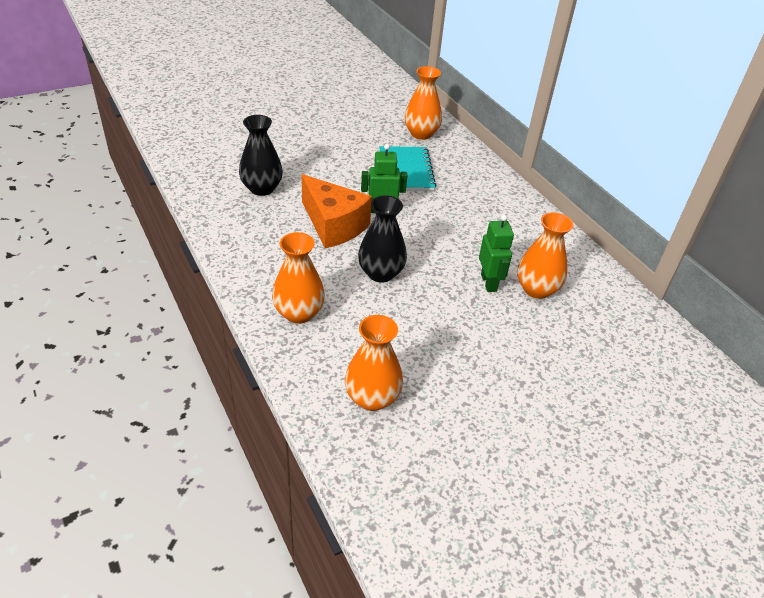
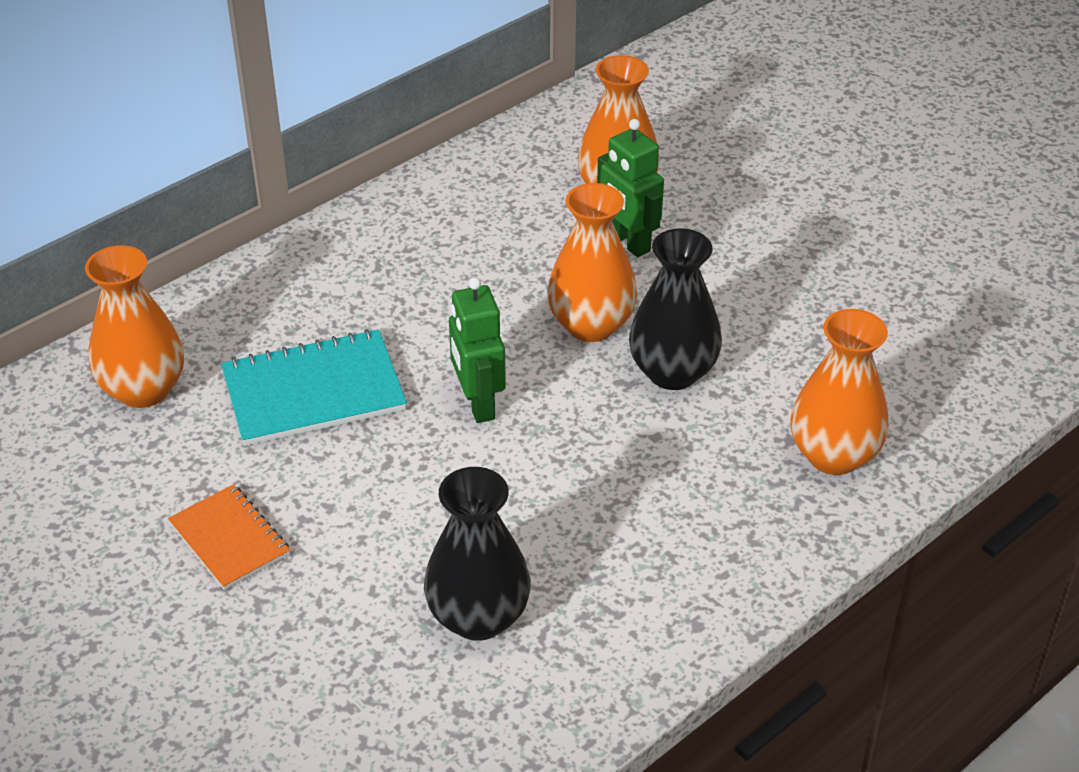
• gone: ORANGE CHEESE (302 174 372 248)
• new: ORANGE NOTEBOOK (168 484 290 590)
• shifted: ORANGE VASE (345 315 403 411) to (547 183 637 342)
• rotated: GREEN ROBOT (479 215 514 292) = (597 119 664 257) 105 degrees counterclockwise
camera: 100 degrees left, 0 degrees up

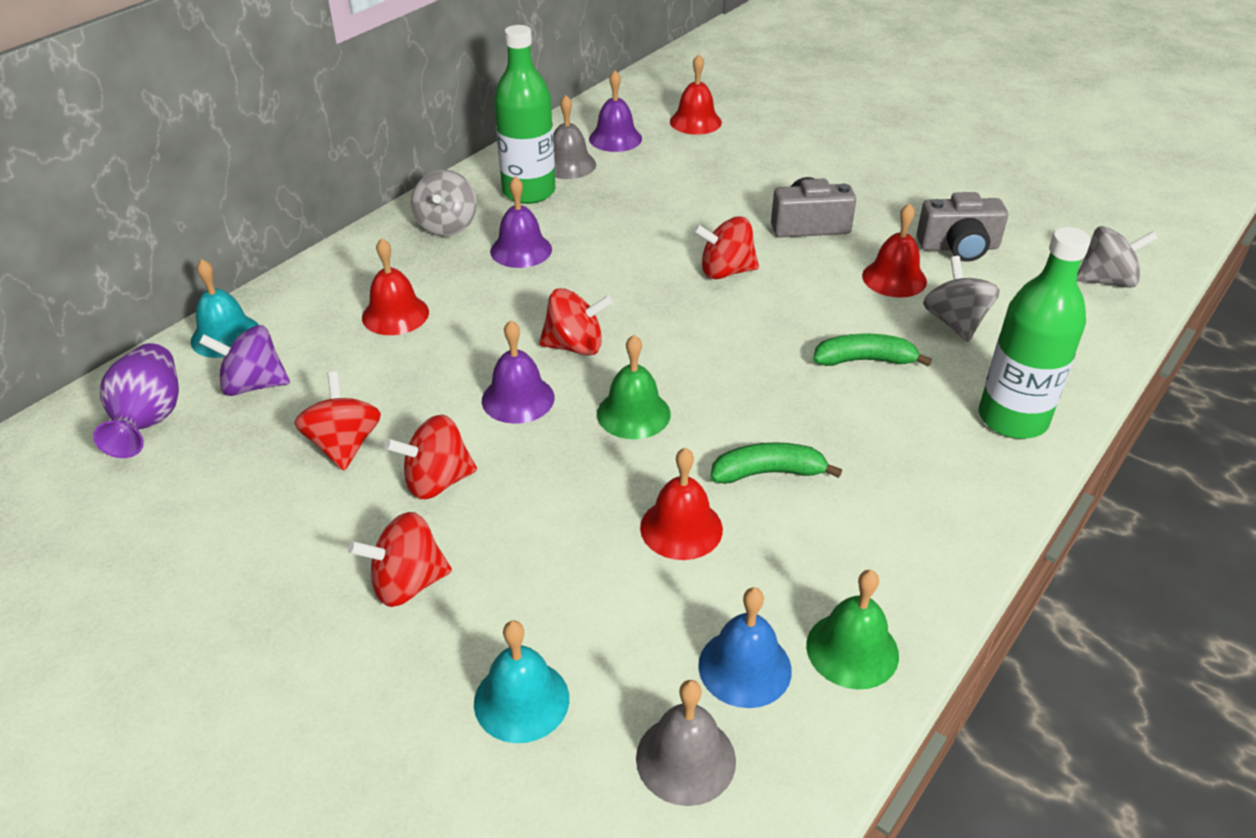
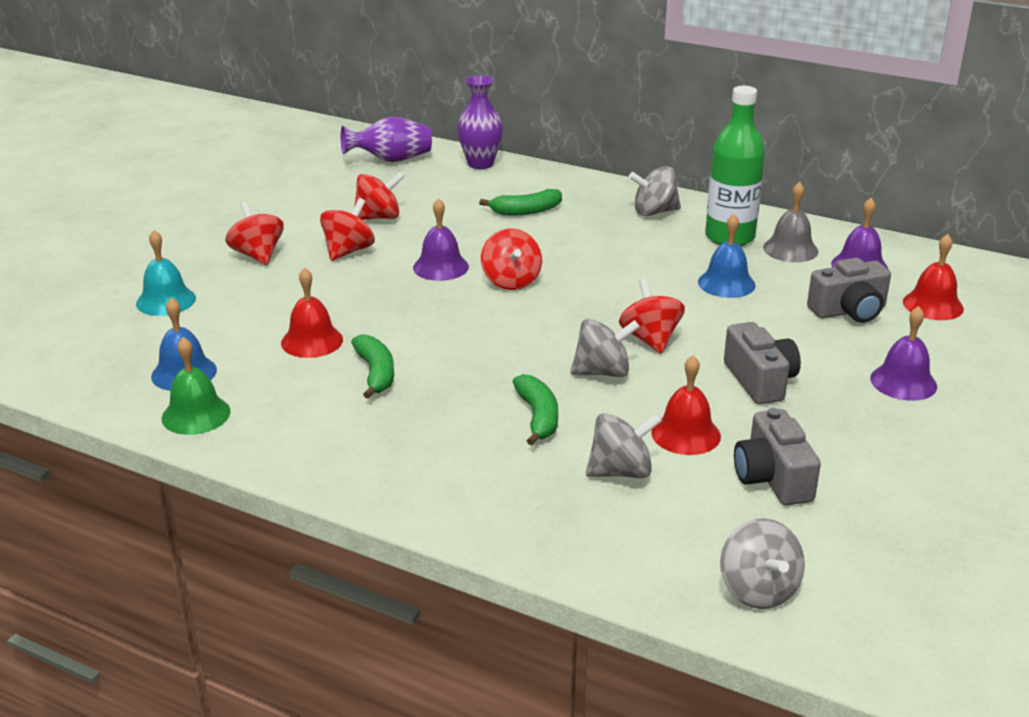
• gone: PURPLE SPINNING TOP (199 325 290 396)
• gone: GREEN BELL (597 335 671 439)
• gone: GREY BELL (636 680 736 806)
• gone: GREEN BOTTLE (979 227 1091 439)
• new: GREY SPINNING TOP (571 319 640 377)
• new: BLUE BELL (698 214 755 298)
• new: GREY CAMERA (807 258 891 323)
• shifted: PURPLE BELL (490 176 552 268) to (870 306 937 401)
• swapped: TURQUOISE BELL (191 259 259 358) to PURPLE VASE (457 75 503 169)
• swapped: RED BELL (362 238 429 335) to GREEN BANANA (479 189 562 215)
• rotated: RED SPINNING TOP (385 415 477 499) = (320 198 375 261) 60 degrees clockwise
camera: 80 degrees right, 10 degrees down

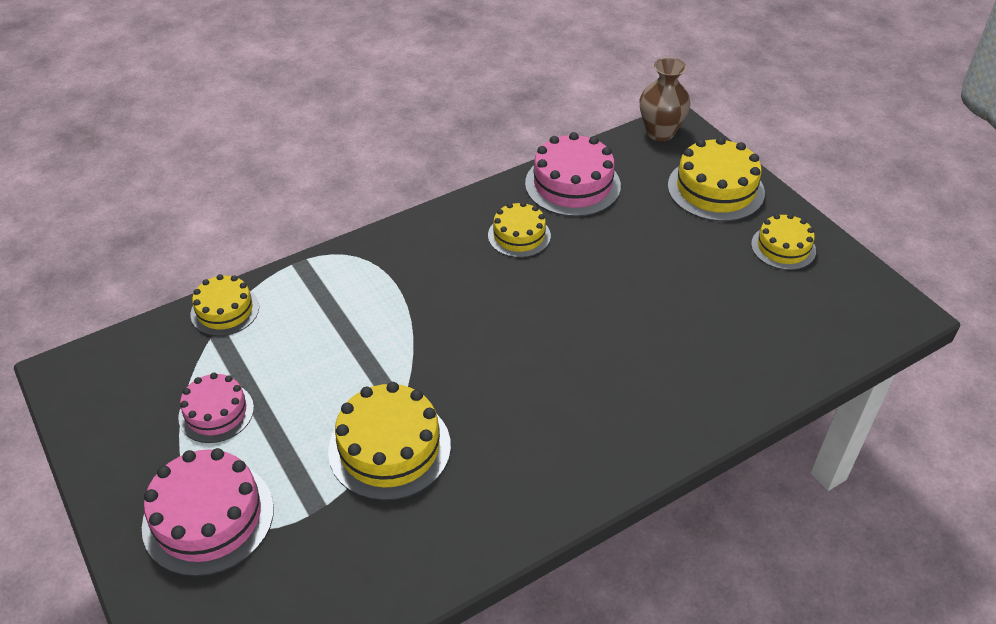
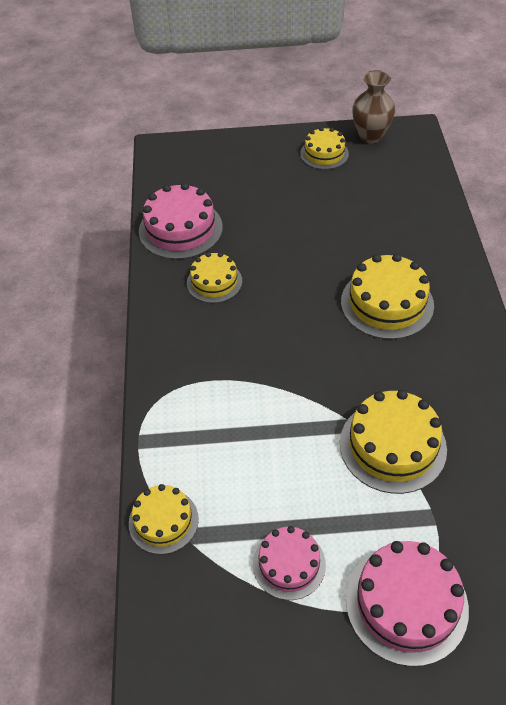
• shifted: BROWN VASE (640 57 691 141) to (352 70 395 143)
• shifted: YELLOW CAKE (668 137 765 222) to (341 254 434 339)
camera: 60 degrees left, 5 degrees up

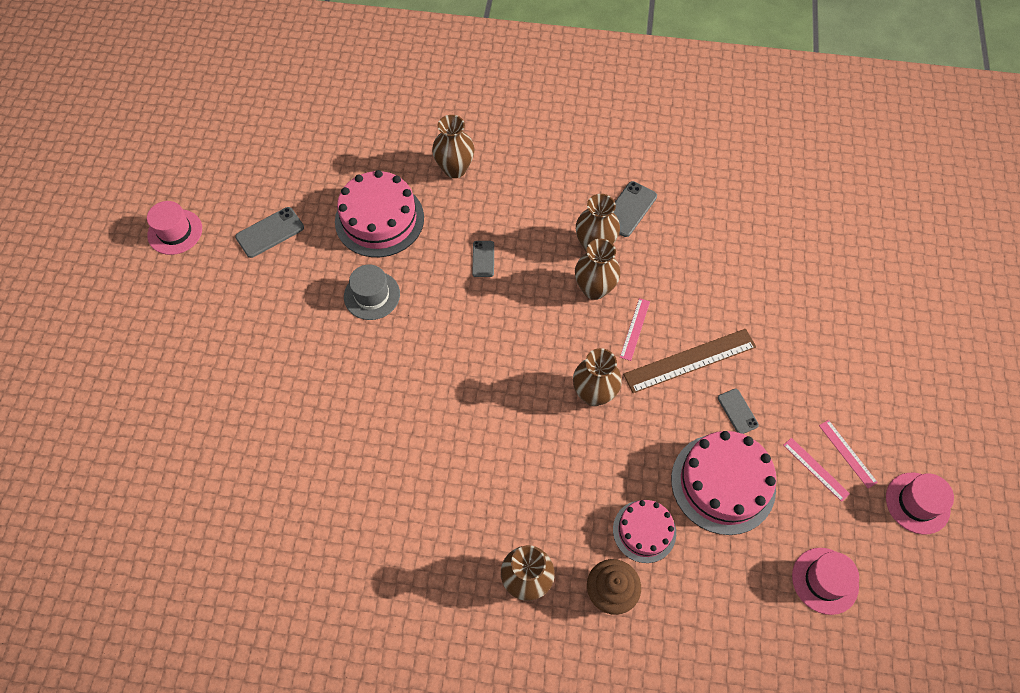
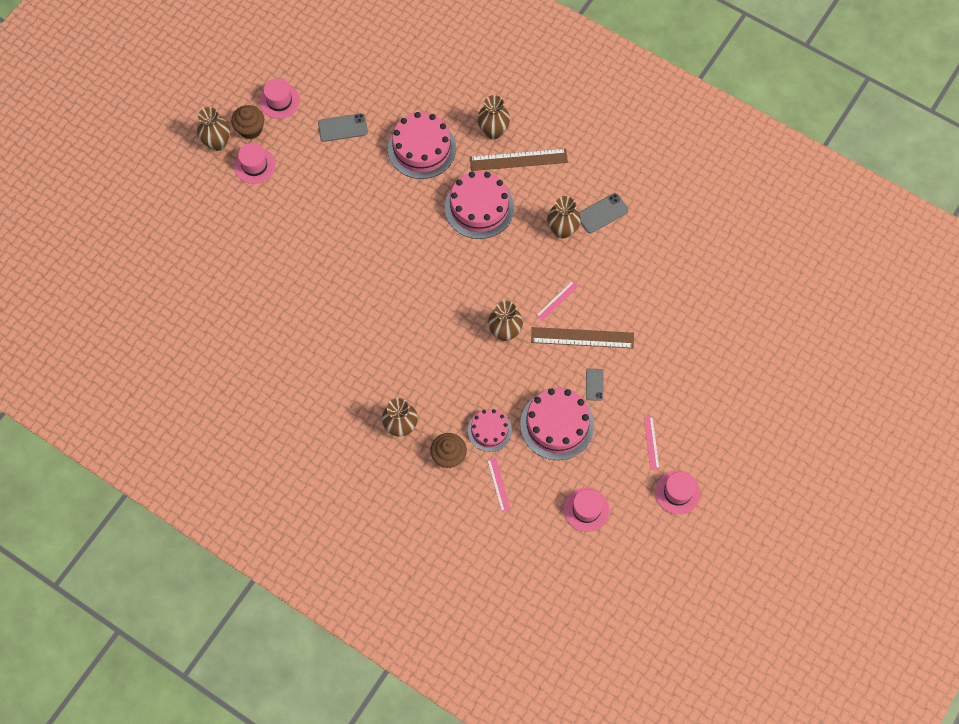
• gone: GREY HAT (344 264 400 320)
• new: BROWN CUPCAKE (231 105 264 139)
• new: PINK HAT (234 143 276 184)
• new: BROWN RULER (470 149 568 171)
• shifted: BROWN VASE (575 239 620 300) to (197 107 230 151)
• shifted: PINK RULER (783 438 850 502) to (487 458 511 512)
• swapped: GREY PHONE (472 241 494 277) to PINK CAKE (445 171 514 239)
camera: 25 degrees right, 5 degrees up

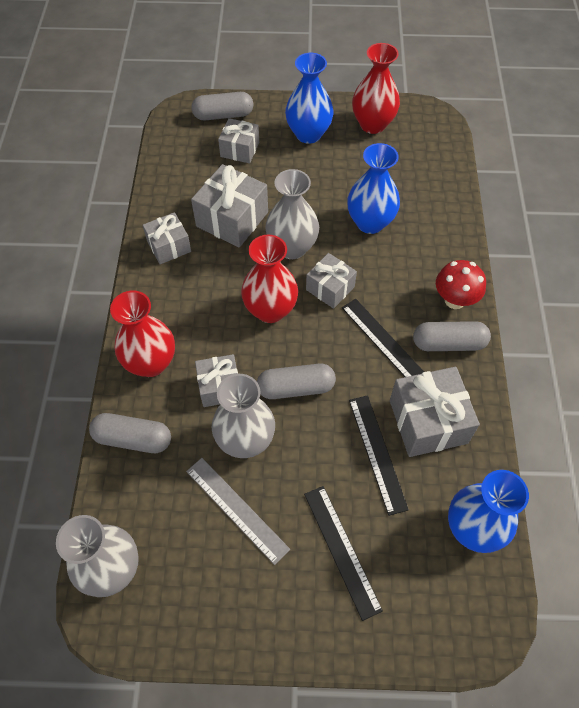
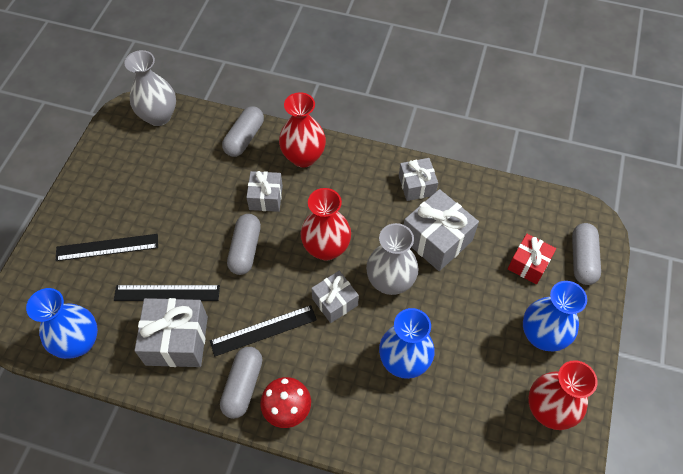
• gone: GREY RULER (186 458 290 565)
• gone: GREY VASE (212 374 275 458)
• repainted: GREY GIFT (218 118 259 163) to RED GIFT (508 234 556 284)
camera: 105 degrees right, 0 degrees up

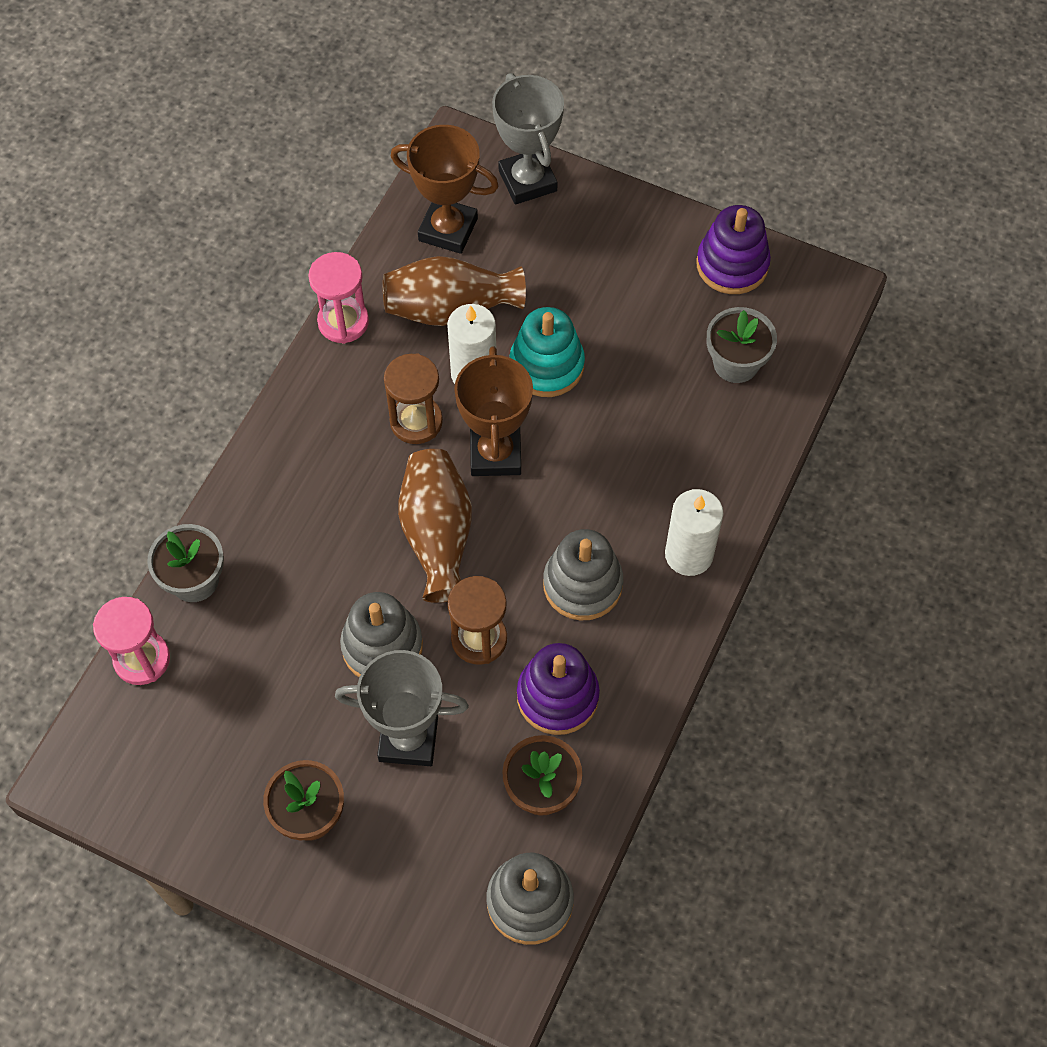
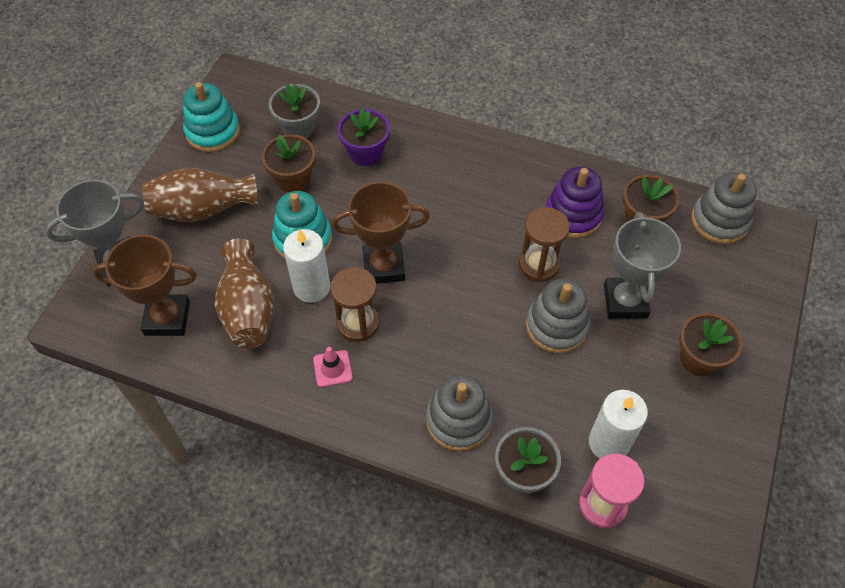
• gone: PINK HOURGLASS (308 252 369 344)
• new: BROWN FLOWER POT (262 134 315 192)
• new: PINK TRAFFIC CONE (313 347 353 387)
• new: PURPLE FLOWER POT (338 108 390 166)
• shifted: BROWN VASE (398 449 472 603) to (142 168 258 222)
• shifted: GREY STACKING TOY (543 529 623 621) to (426 374 493 451)
• shifted: WHITE CANDLE (665 489 723 576) to (589 390 648 458)
• repainted: PURPLE STACKING TOY (696 205 771 294) to TURQUOISE STACKING TOY (183 82 240 152)
• rotated: BROWN TROPHY (391 125 499 254) = (93 235 197 336) 75 degrees clockwise
camera: 95 degrees left, 5 degrees down

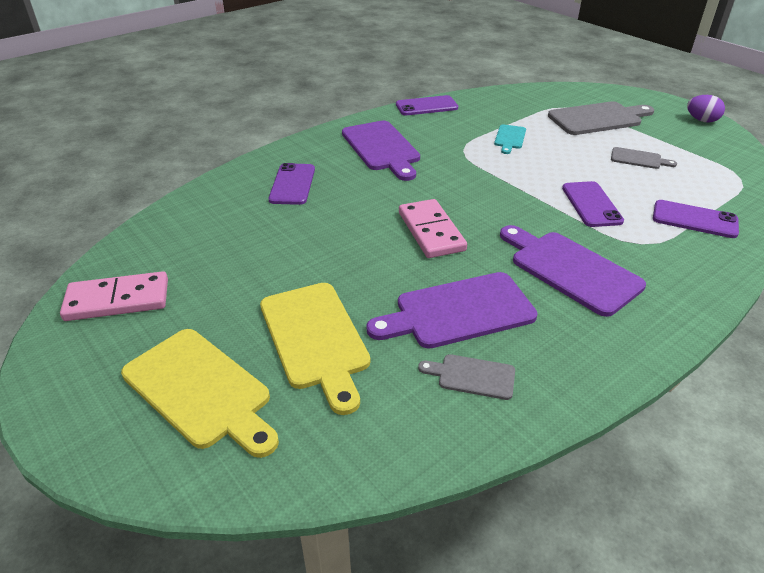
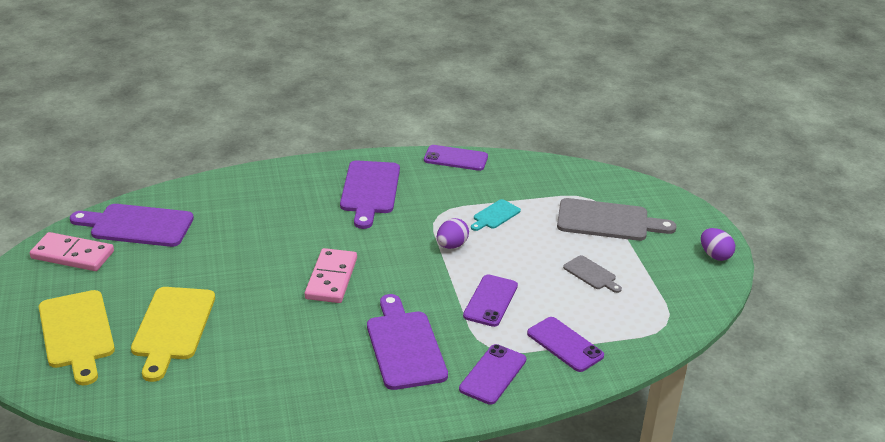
• gone: GREY CUTTING BOARD (418 354 515 400)
• new: PURPLE EGG (437 218 469 249)
• shifted: PURPLE PHONE (269 163 315 205) to (459 344 526 405)
• shifted: PURPLE CUTTING BOARD (366 272 537 349) to (70 204 194 247)
camera: 25 degrees right, 5 degrees down

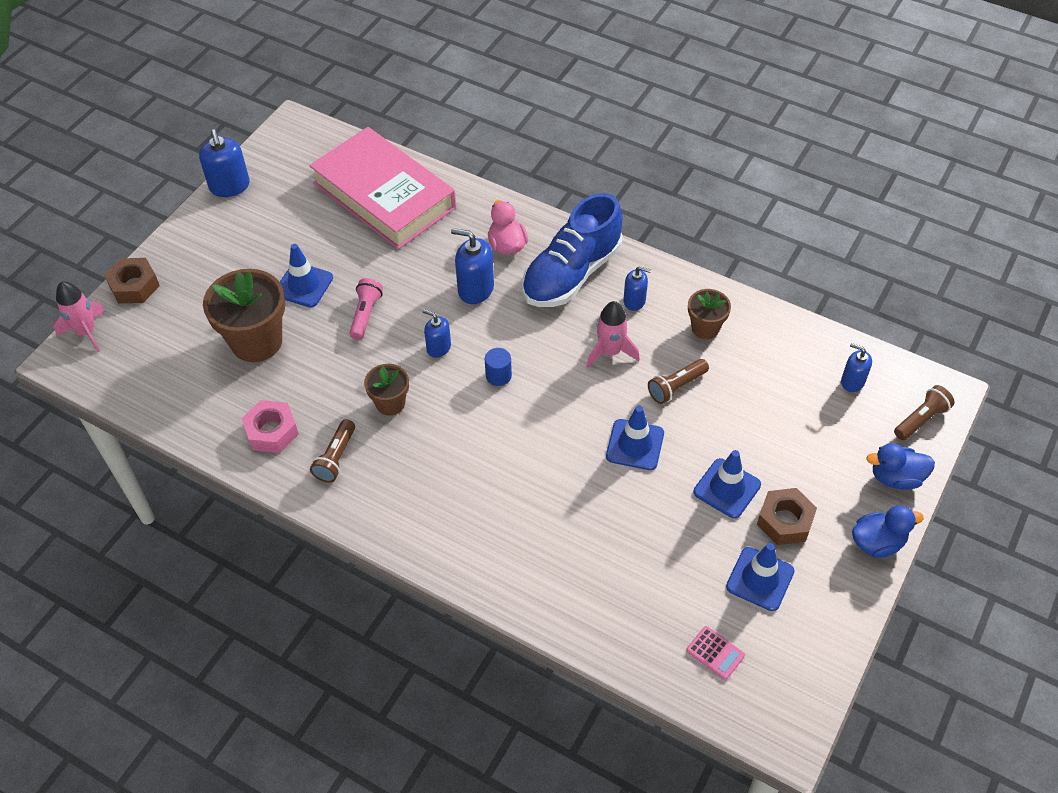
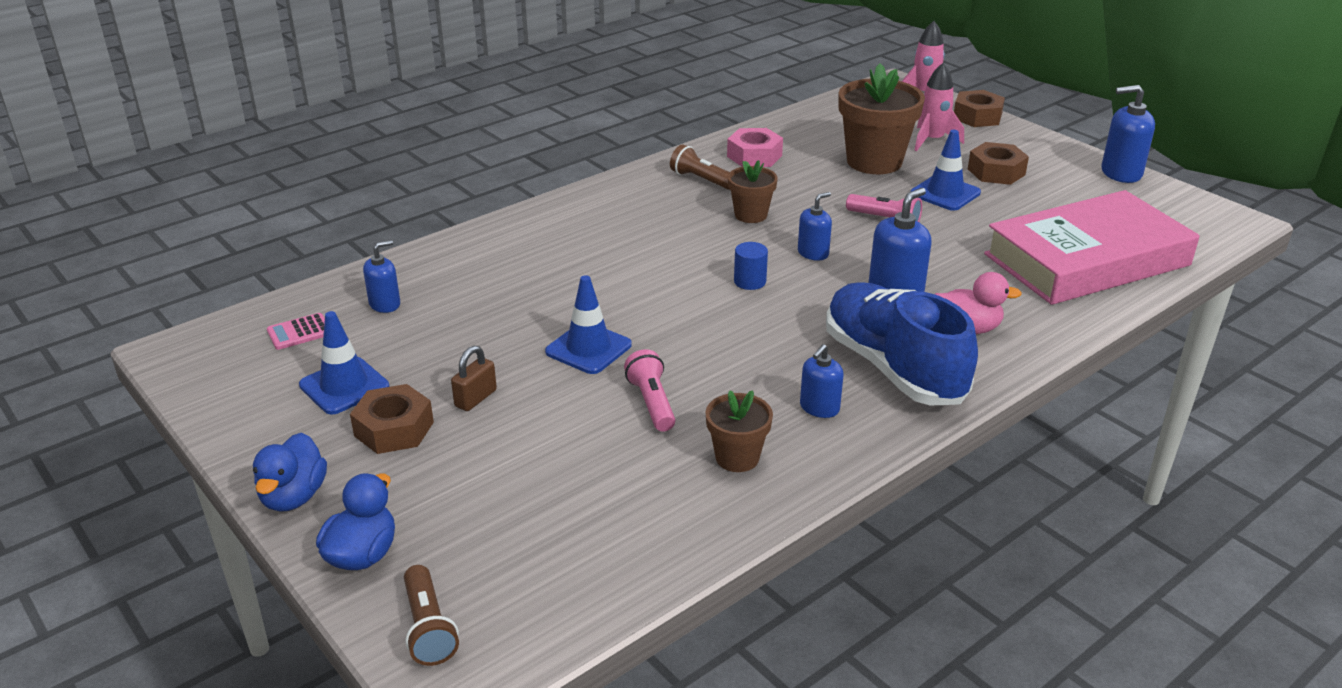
• new: BROWN NUT (968 142 1029 185)
• shifted: PINK ROCKET (587 301 640 368) to (914 63 964 151)
• shifted: BLUE SOAP DISPENSER (841 343 872 392) to (363 240 400 313)
• swapped: BLUE TRAFFIC CONE (693 450 761 518) to BROWN PADLOCK (451 346 497 411)
• repainted: BROWN FLASHLIGHT (648 359 709 404) to PINK FLASHLIGHT (624 349 675 432)
camera: 110 degrees right, 20 degrees down

